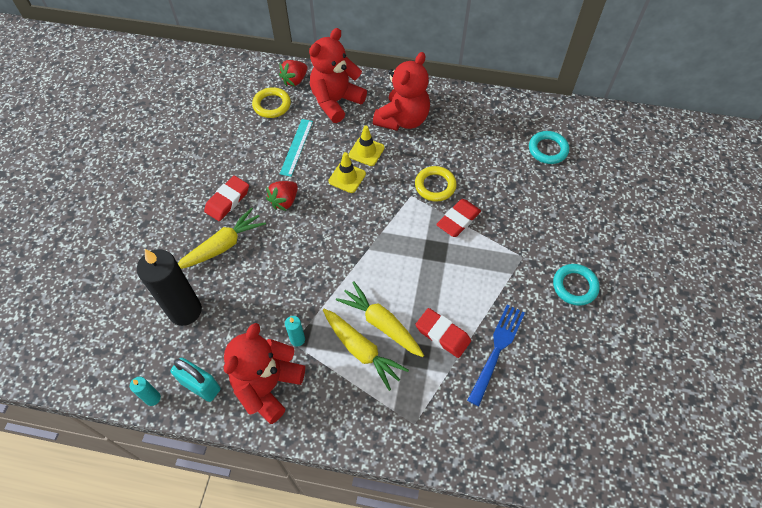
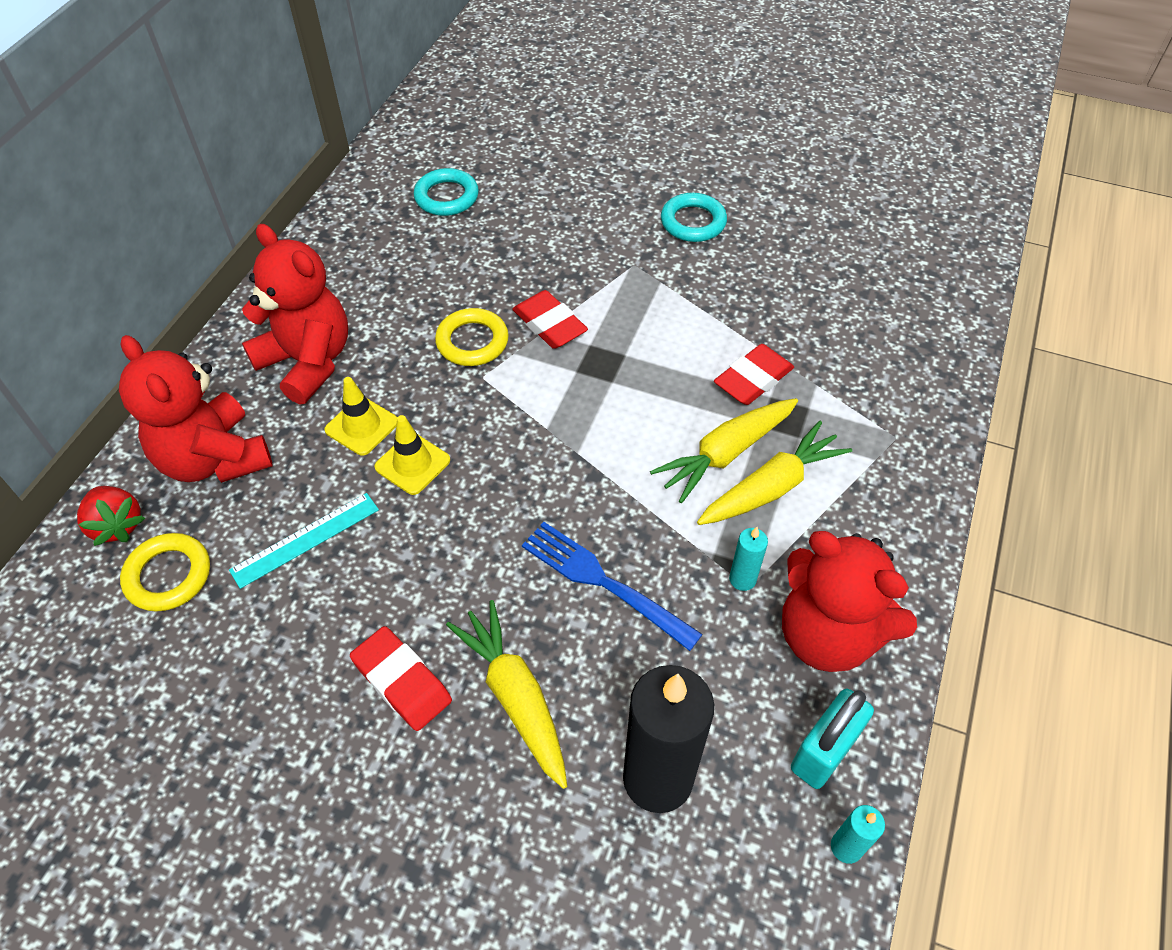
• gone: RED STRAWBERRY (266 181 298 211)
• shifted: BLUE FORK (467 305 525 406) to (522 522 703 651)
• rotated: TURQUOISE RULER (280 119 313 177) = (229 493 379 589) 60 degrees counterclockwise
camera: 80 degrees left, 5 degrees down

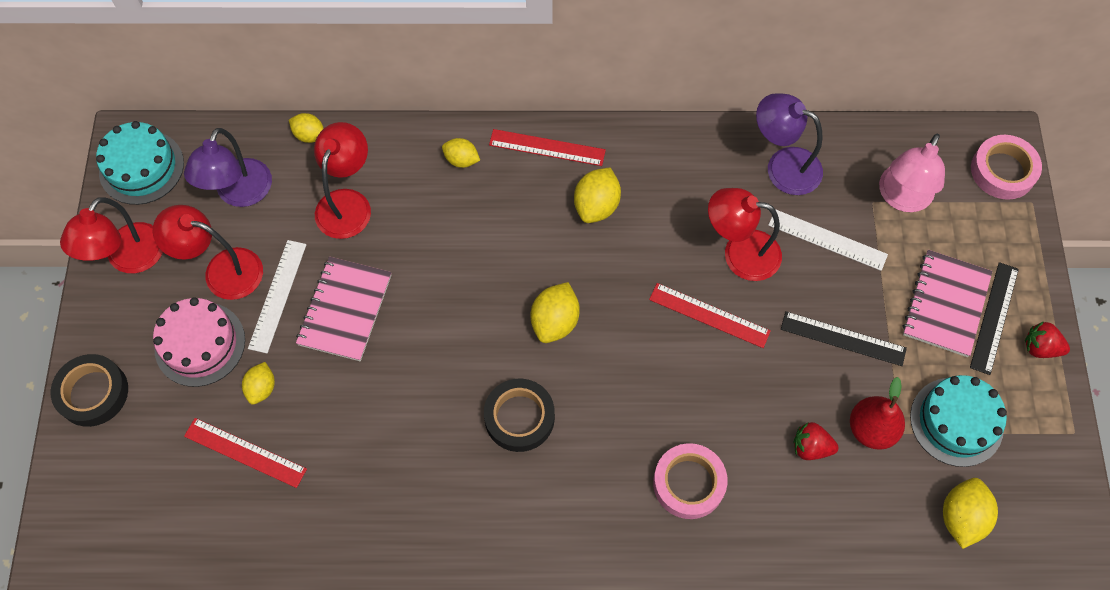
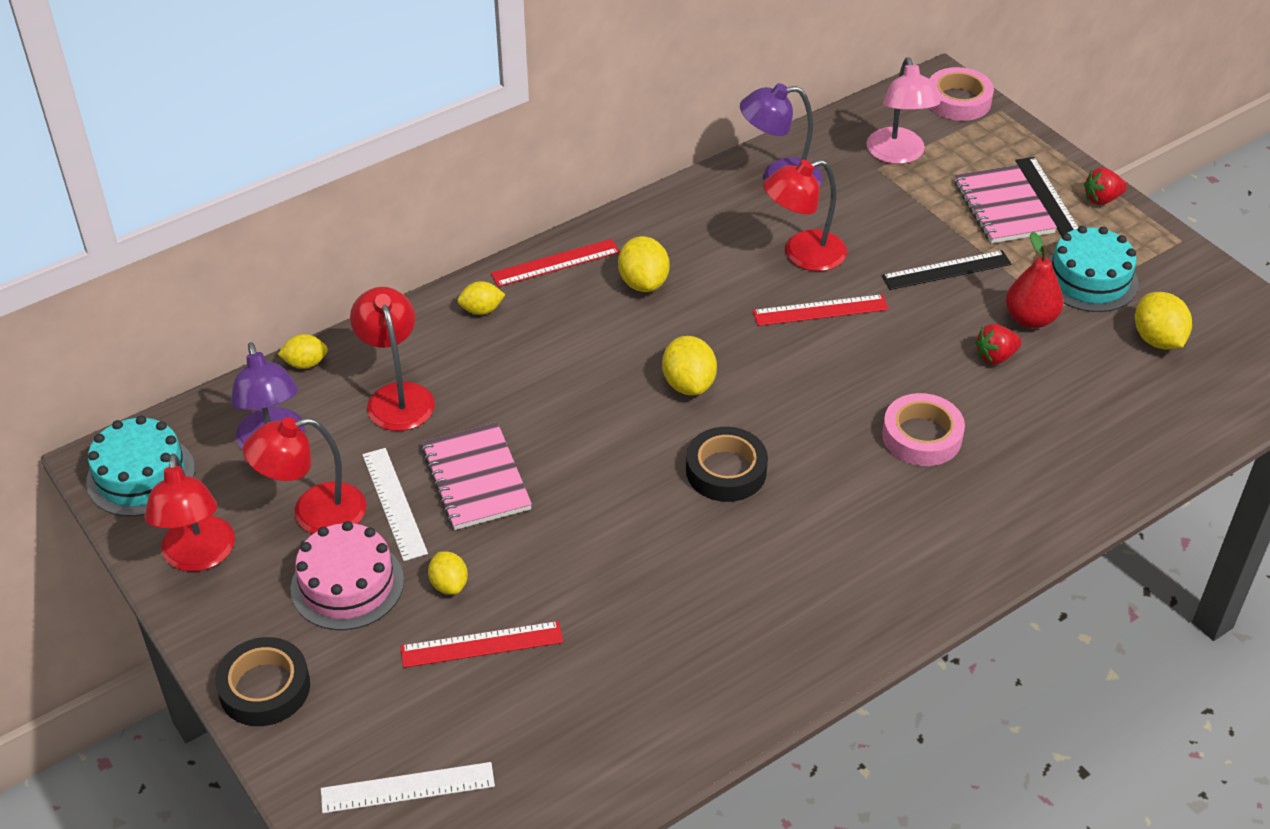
• shifted: WHITE RULER (768 209 888 271) to (321 762 495 813)
camera: 35 degrees left, 20 degrees down

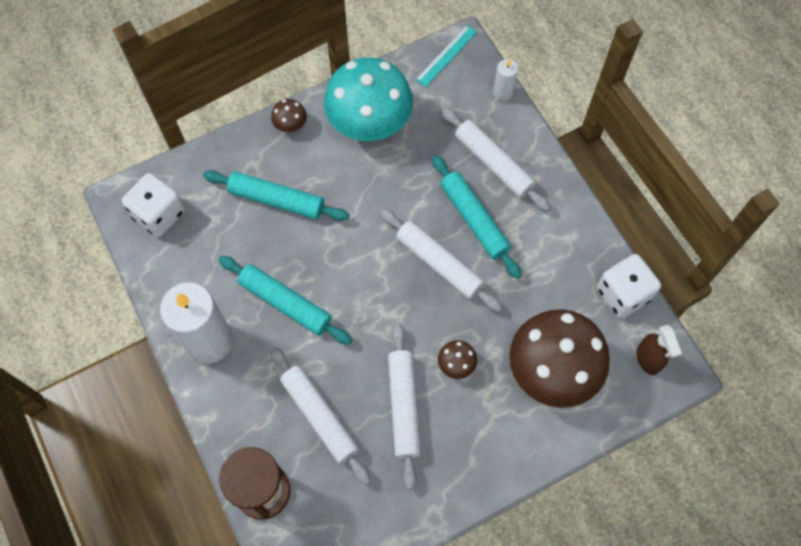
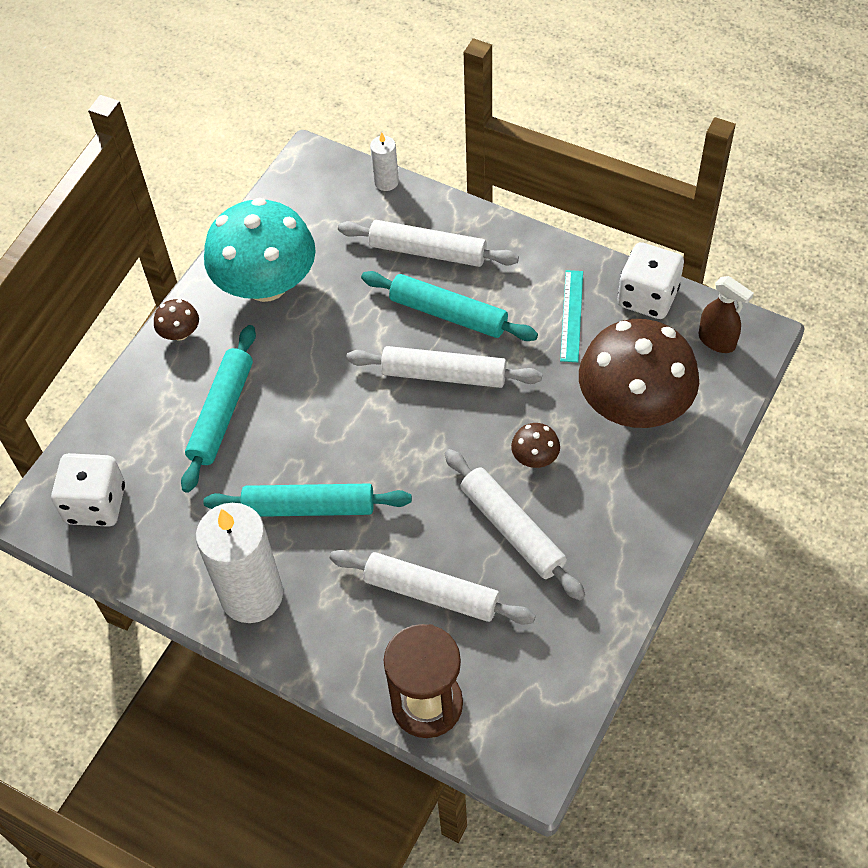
• shifted: TURQUOISE RULER (415 25 477 87) to (560 270 583 362)
• rotated: TURQUOISE ROLLING PIN (203 170 349 221) = (181 325 256 493) 60 degrees counterclockwise
camera: 30 degrees left, 10 degrees down

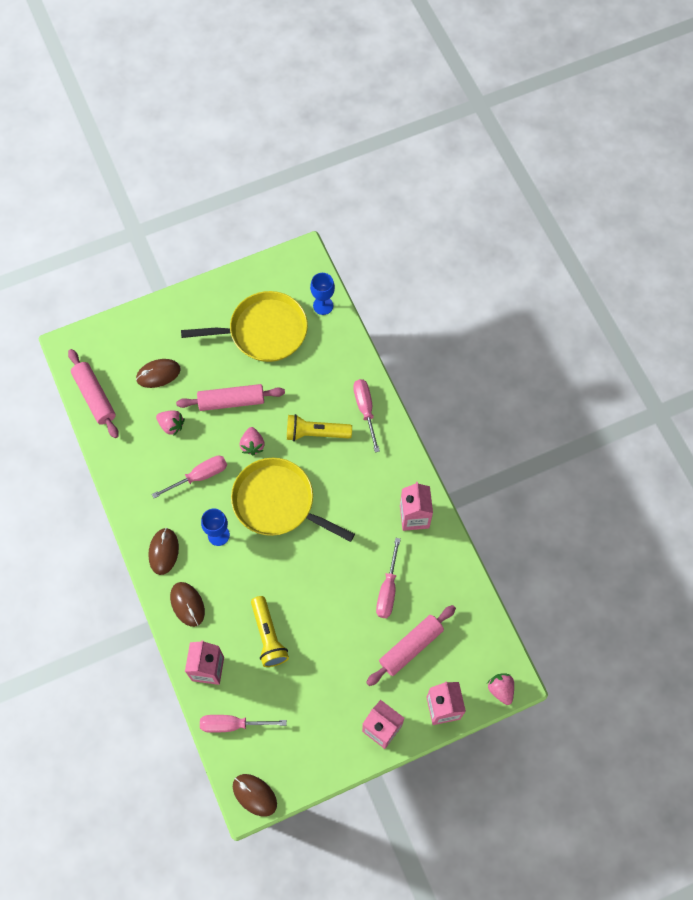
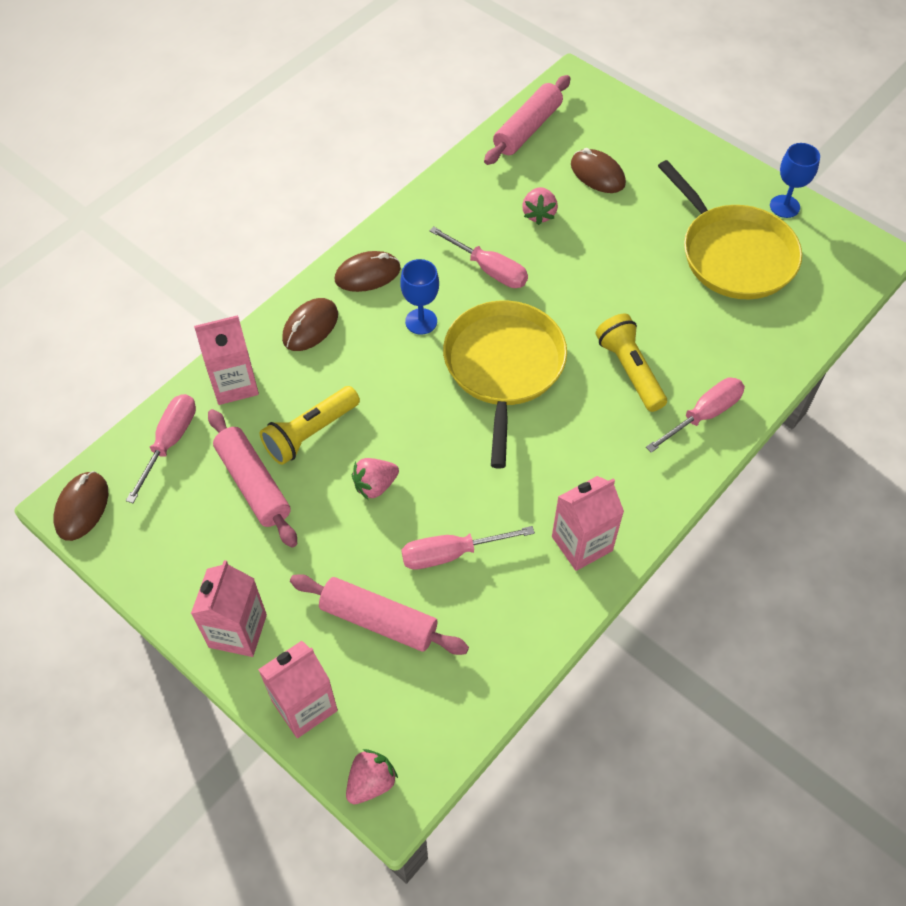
• shifted: PINK ROLLING PIN (176 384 285 411) to (208 409 297 547)
• shifted: PINK STRAWBERRY (240 427 265 455) to (352 458 399 500)
• shifted: BLUE GOBLET (310 273 335 315) to (770 143 820 218)
• rotated: PINK SCREWDRIVER (200 715 287 733) = (126 394 196 503) 45 degrees clockwise
camera: 65 degrees right, 10 degrees down

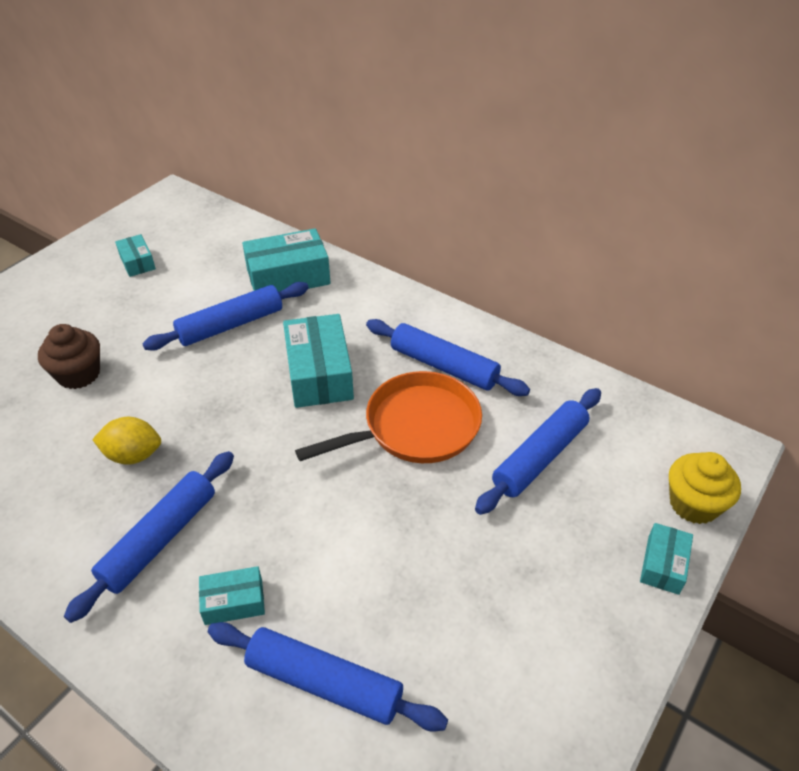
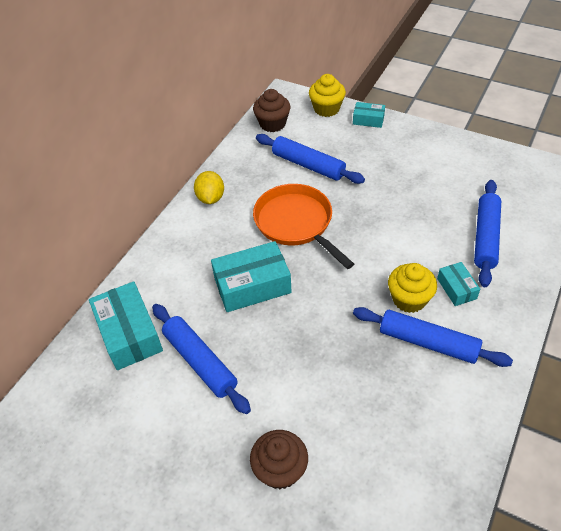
• gone: TURQUOISE BOX (115 234 156 277)
• gone: BLUE ROLLING PIN (366 319 530 396)
• new: BROWN CUPCAKE (253 89 290 132)
• new: YELLOW CUPCAKE (388 263 437 313)
• shifted: YELLOW LEMON (92 417 161 465) to (194 171 224 204)
camera: 95 degrees left, 5 degrees up

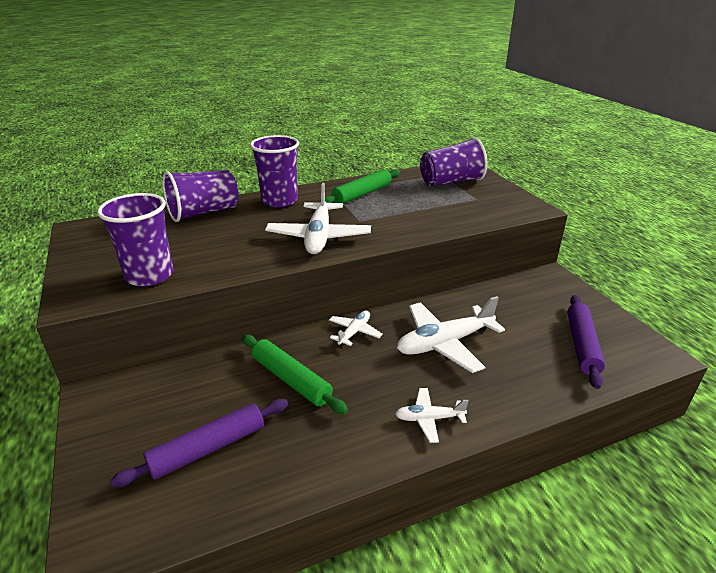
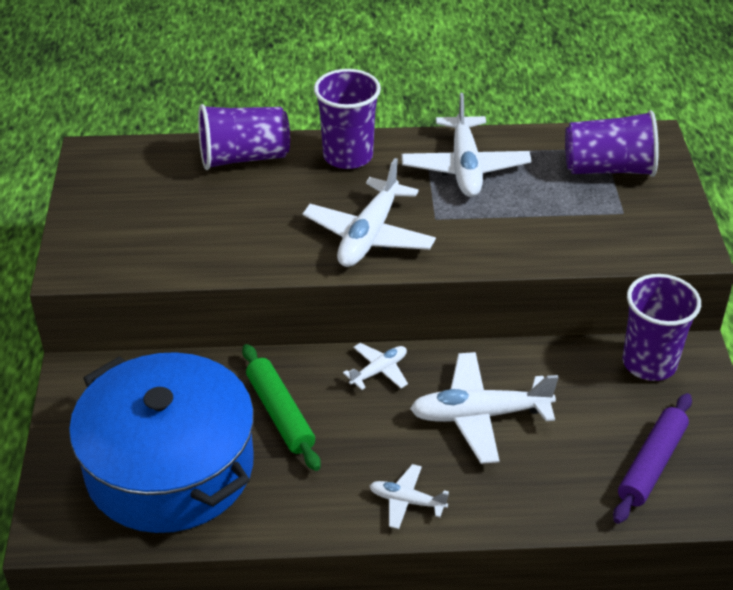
• shifted: PURPLE CUP (97 193 173 286) to (623 274 701 381)
• swapped: PURPLE ROLLING PIN (110 399 288 487) to BLUE POT (69 352 254 533)
• swapped: GREEN ROLLING PIN (320 169 400 204) to WHITE PLANE (401 93 532 197)
camera: 20 degrees right, 10 degrees up

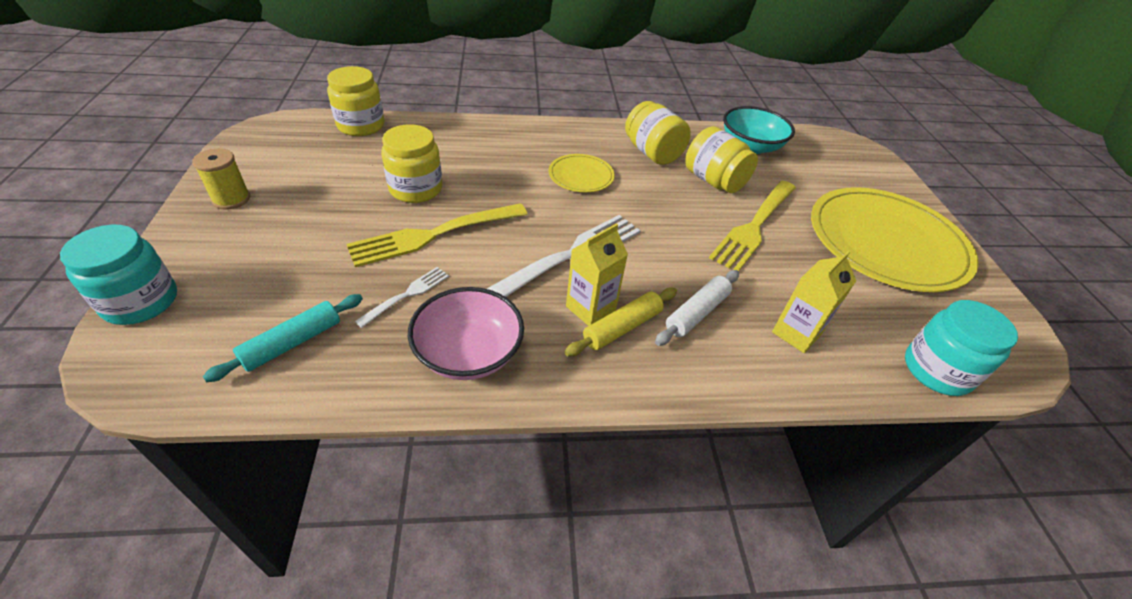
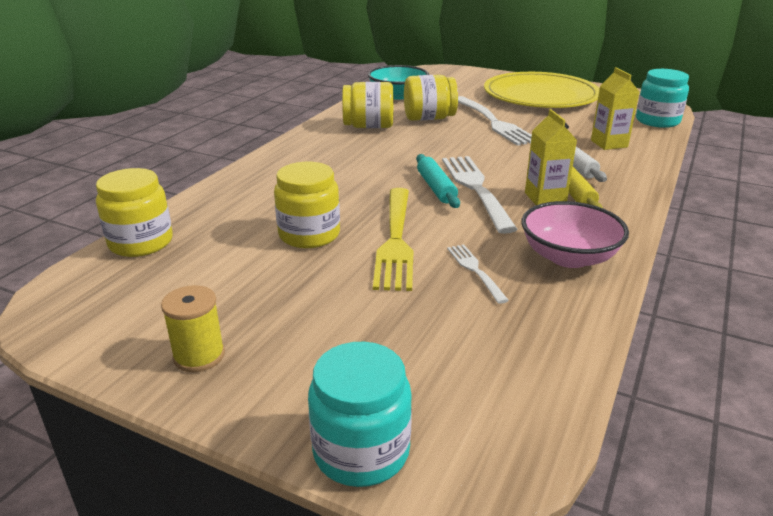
• gone: YELLOW PLATE (549 154 615 192)
• shifted: TURQUOISE ROLLING PIN (203 294 363 382) to (416 154 460 208)
• repainted: YELLOW FORK (709 181 796 271) to WHITE FORK (458 96 532 146)
camera: 55 degrees left, 15 degrees down

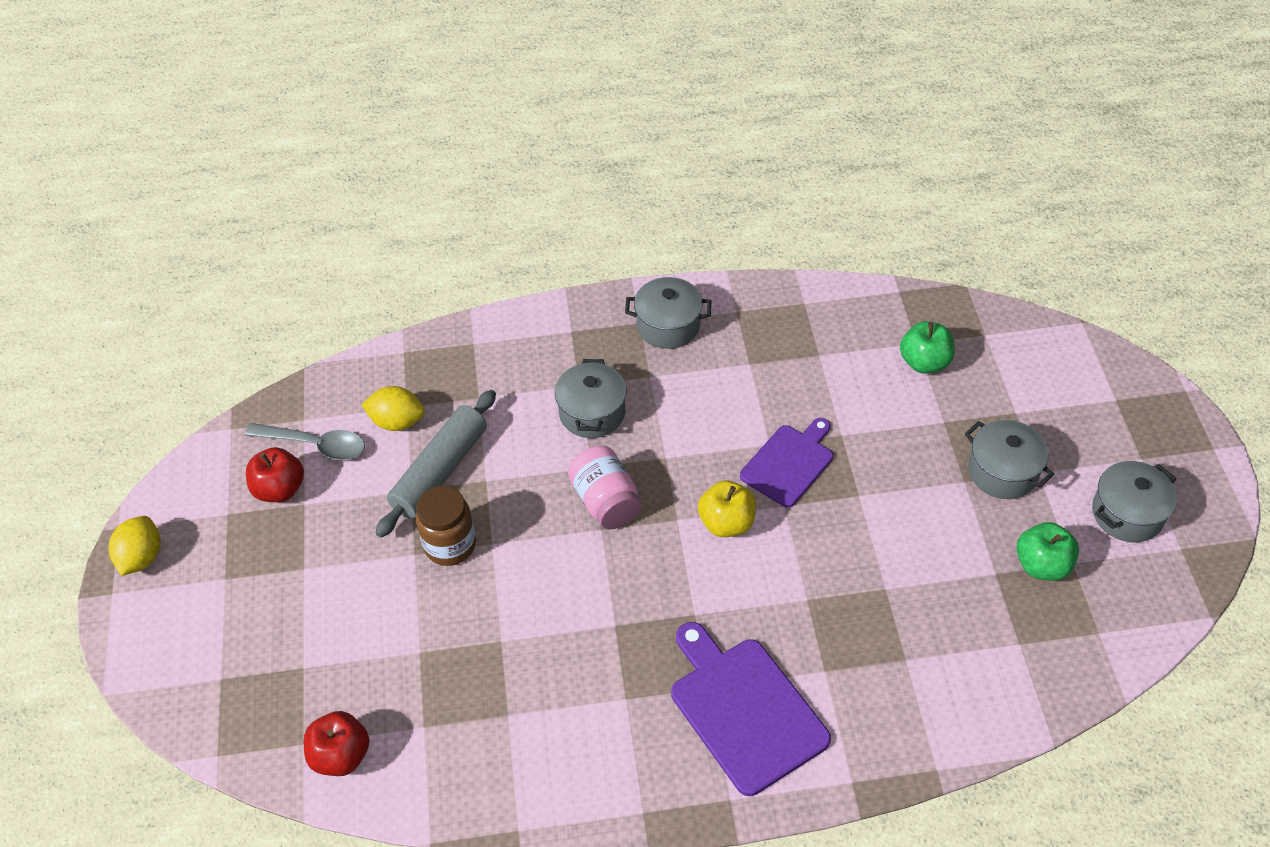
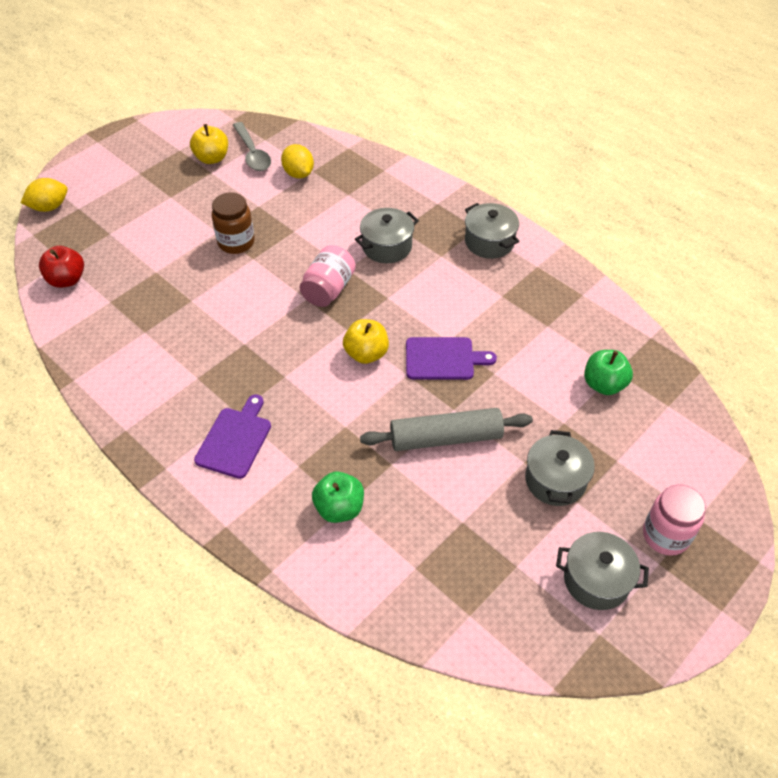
• new: PINK JAR (643 484 706 556)
• shifted: YELLOW LEMON (109 516 160 576) to (21 178 68 212)
• shifted: GREY ROLLING PIN (376 390 496 538) to (360 408 533 451)
• shifted: GREEN APPLE (1017 522 1079 581) to (312 472 364 523)
• repainted: RED APPLE (246 447 304 502) to YELLOW APPLE (190 124 228 164)
• scaled: PURPLE CUTTING BOARD (671 622 831 796) = (194 394 271 479) x0.66
camera: 50 degrees right, 0 degrees up

